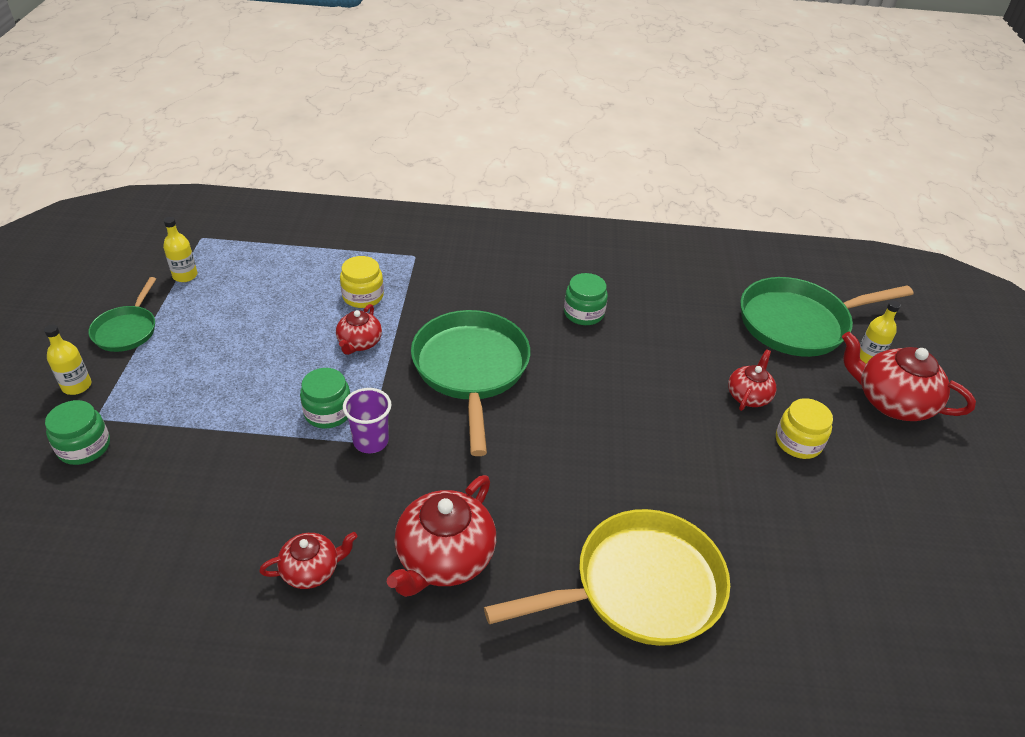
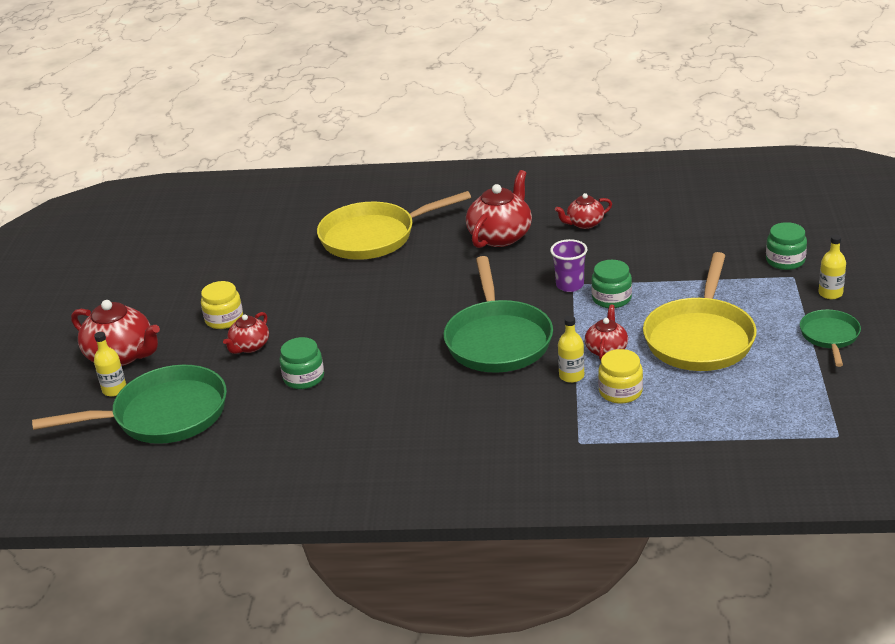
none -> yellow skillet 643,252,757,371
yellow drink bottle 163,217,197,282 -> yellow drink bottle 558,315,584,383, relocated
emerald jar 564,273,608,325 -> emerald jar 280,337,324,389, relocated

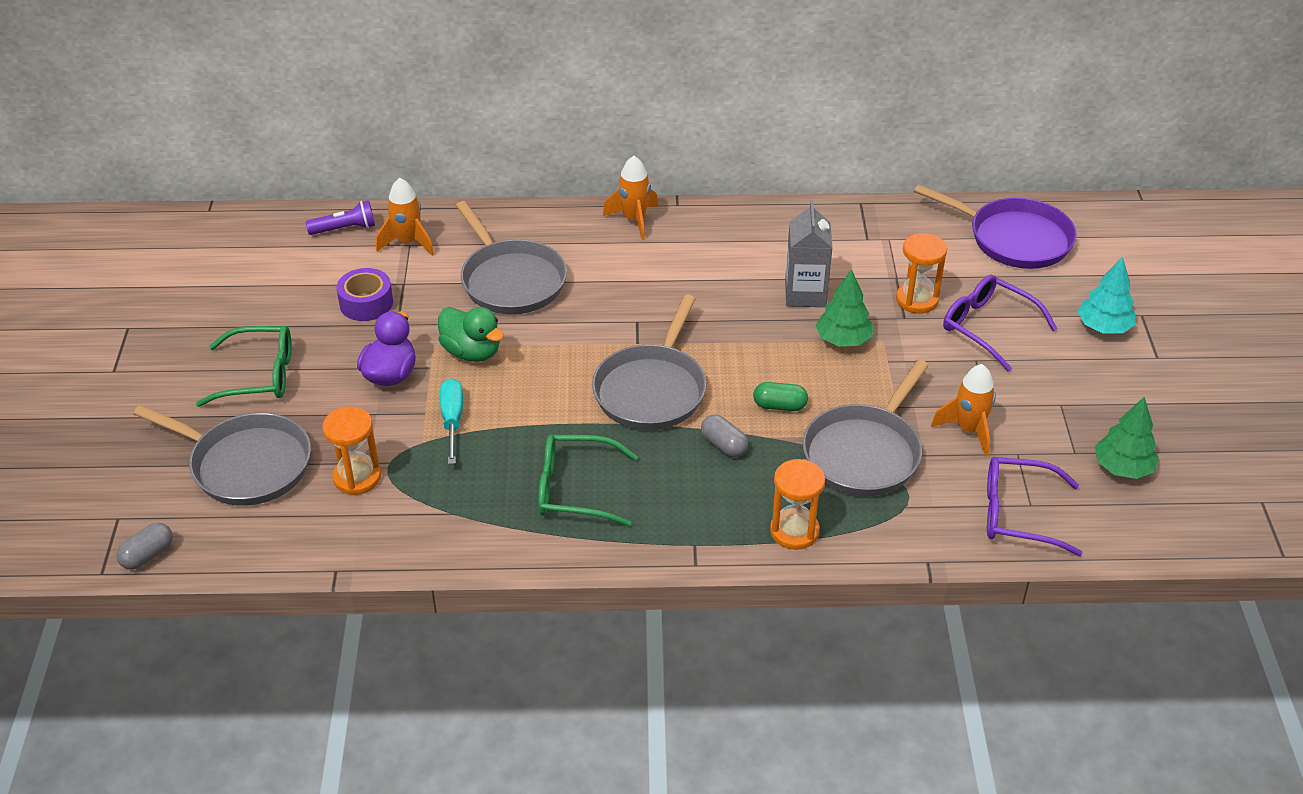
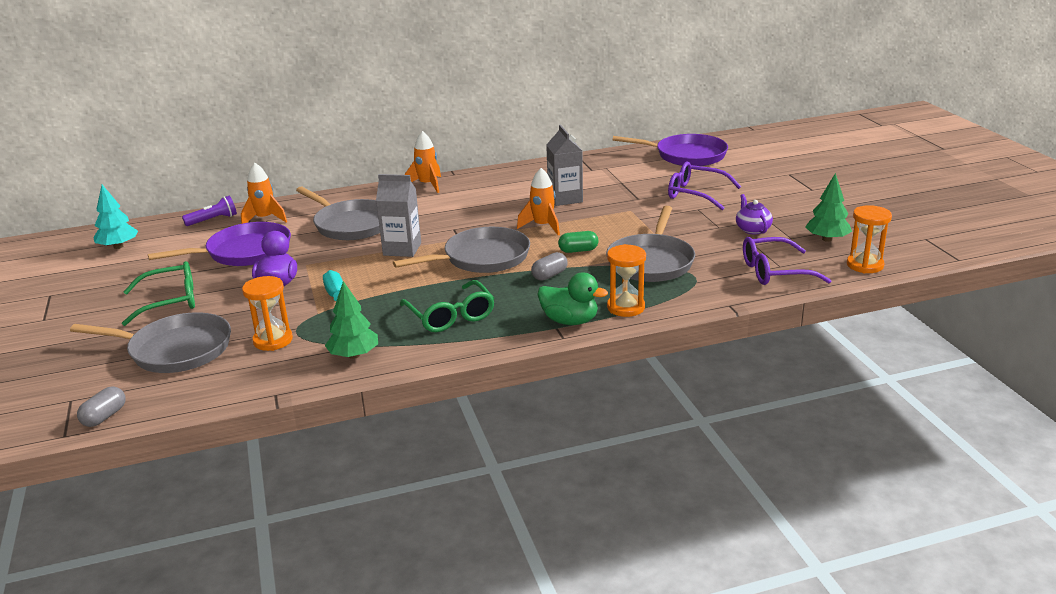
none -> gray milk carton 376,174,421,257
none -> royal purple china teapot 736,194,773,234
emerald toy duck 438,307,504,362 -> emerald toy duck 538,272,608,325, relocated
emerald toy tree 815,269,873,347 -> emerald toy tree 325,281,378,359, relocated
orange-coloured hourglass 896,233,947,313 -> orange-coloured hourglass 847,205,892,273, relocated
orange-coloured rocket 931,364,996,456 -> orange-coloured rocket 517,168,560,235, relocated
aqua toy tree 1078,257,1136,333 -> aqua toy tree 93,185,138,249, relocated
royal purple sticky tape 336,268,393,321 -> royal purple skillet 148,222,291,266
emerald spectacles 538,434,638,526 -> emerald spectacles 400,280,495,332, 105 degrees counterclockwise
gray skillet 592,295,707,430 -> gray skillet 393,227,530,273, 120 degrees counterclockwise
gray pill 701,415,748,457 -> gray pill 531,252,568,281, 75 degrees counterclockwise

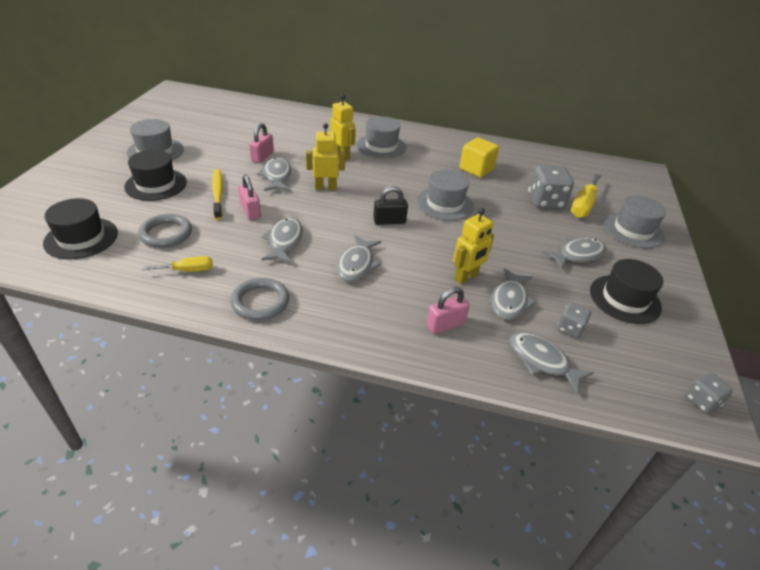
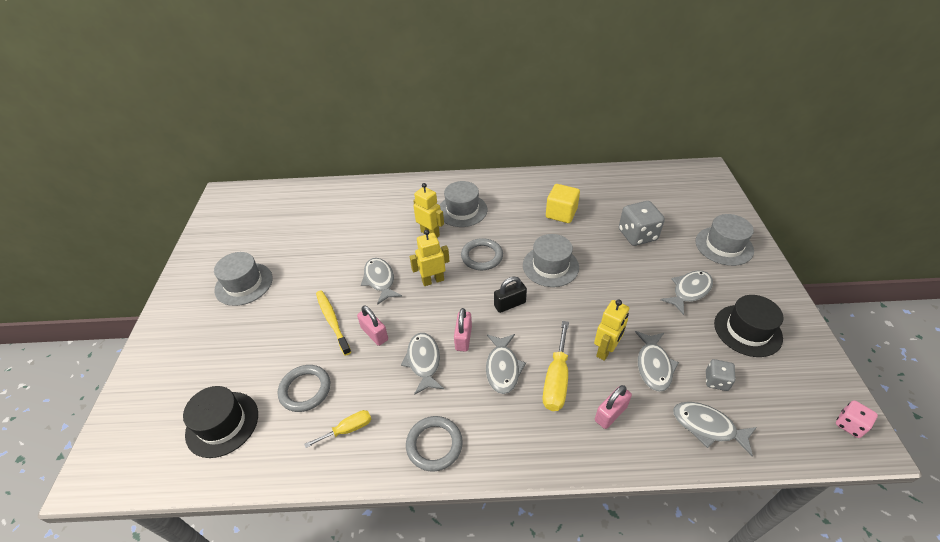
ebony hat 124,150,187,201 -> none
none -> gray hoop 461,238,503,270
pink small lock 249,123,274,163 -> pink small lock 454,308,472,352, relocated
yellow hand screwdriver 571,174,601,218 -> yellow hand screwdriver 543,321,569,411, relocated
gray game die 685,373,733,414 -> pink game die 836,400,878,438

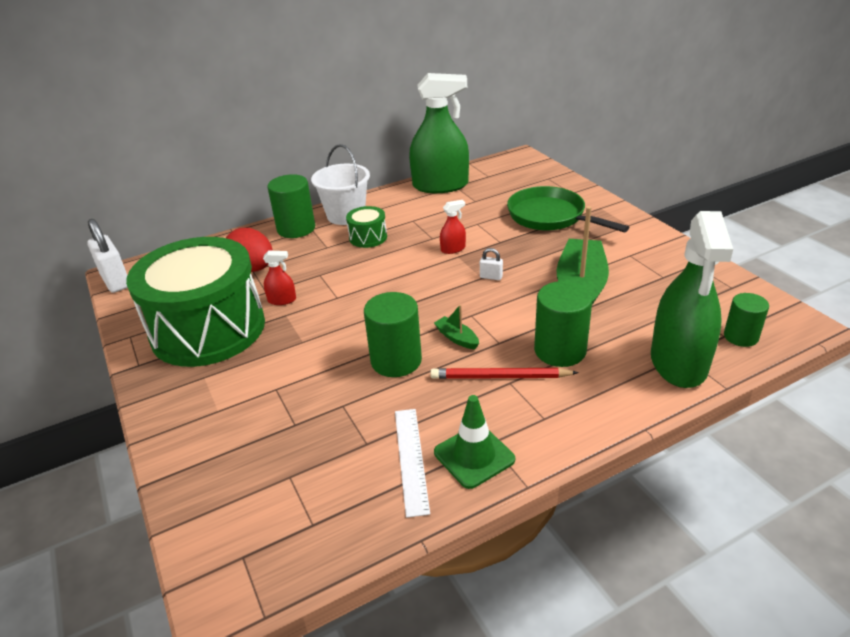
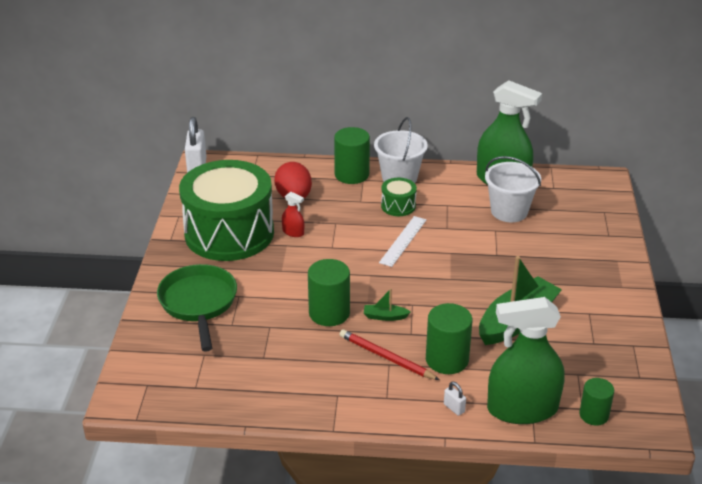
emerald safety cone 434,395,515,489 -> none
crimson spray cleaner 440,200,466,254 -> none
none -> white sand bucket 485,156,541,222
white measuring stick 395,409,430,518 -> white measuring stick 379,216,427,267, relocated
white small lock 480,248,503,280 -> white small lock 444,382,466,416, relocated
emerald skillet 507,186,629,232 -> emerald skillet 157,264,237,352, relocated
emerald sailboat 434,304,479,349 -> emerald sailboat 364,288,411,321, 75 degrees counterclockwise
emerald spray cleaner 651,211,733,388 -> emerald spray cleaner 487,297,565,424, 45 degrees clockwise

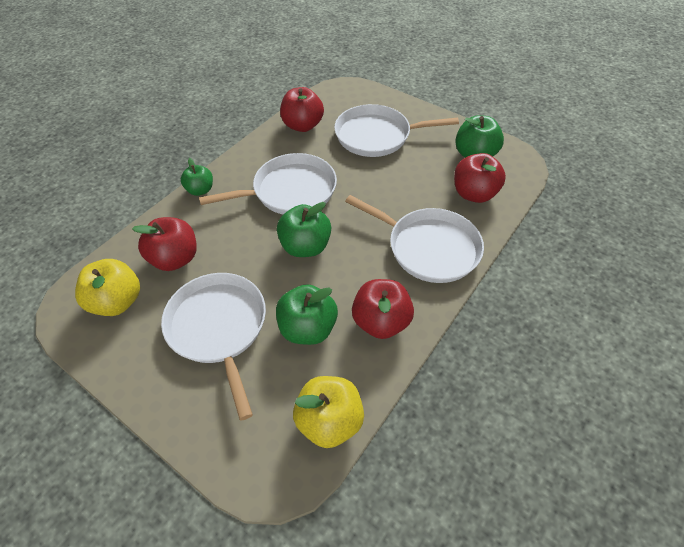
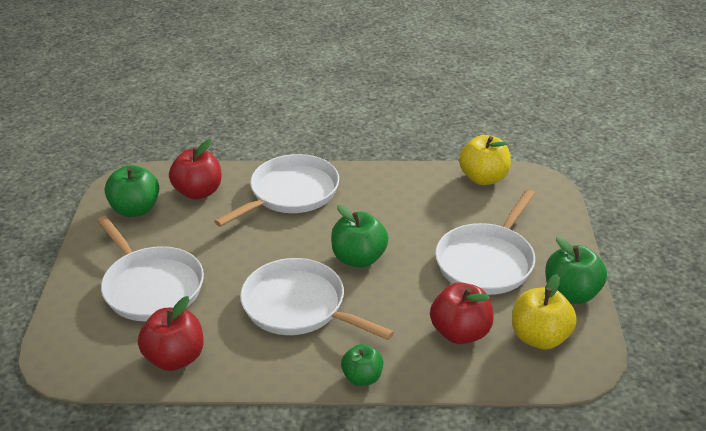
crimson apple 352,279,414,339 -> none
emerald apple 276,284,338,345 -> emerald apple 545,237,607,304, relocated
white skillet 345,195,484,283 -> white skillet 214,154,339,227, 45 degrees clockwise

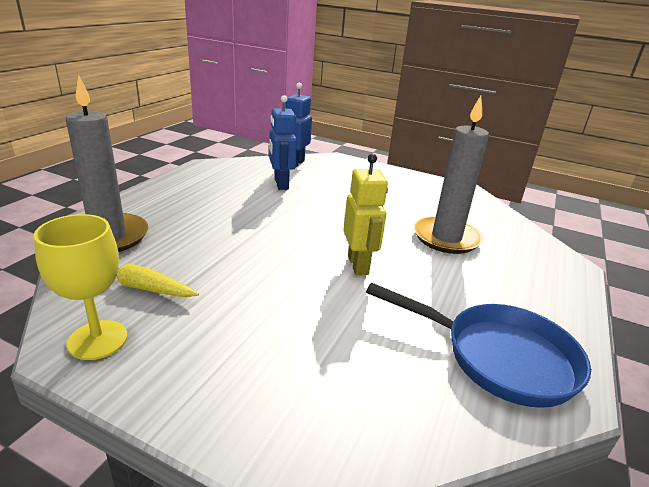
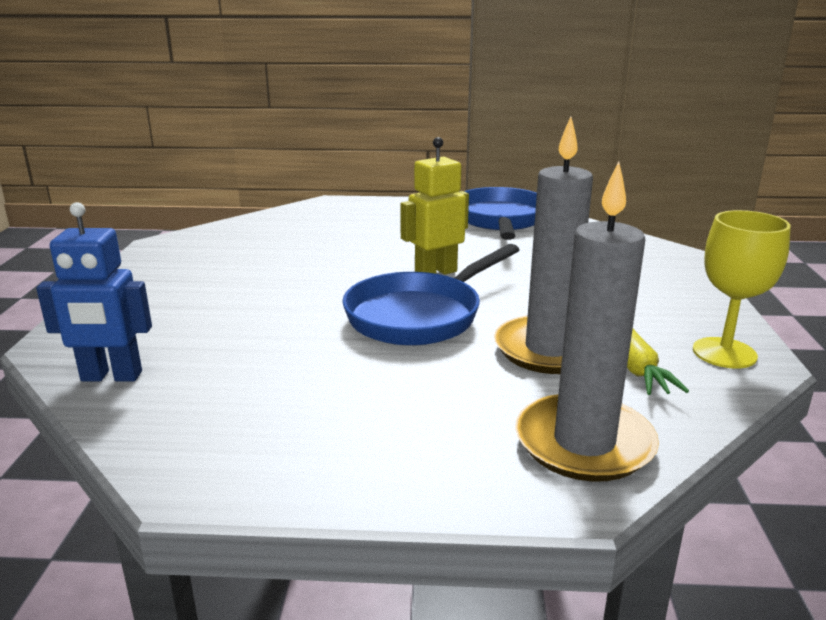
cobalt robot figure 269,95,297,190 -> none
none -> cobalt skillet 342,244,519,345
gray pillar candle 413,96,489,254 -> gray pillar candle 494,117,593,374, relocated

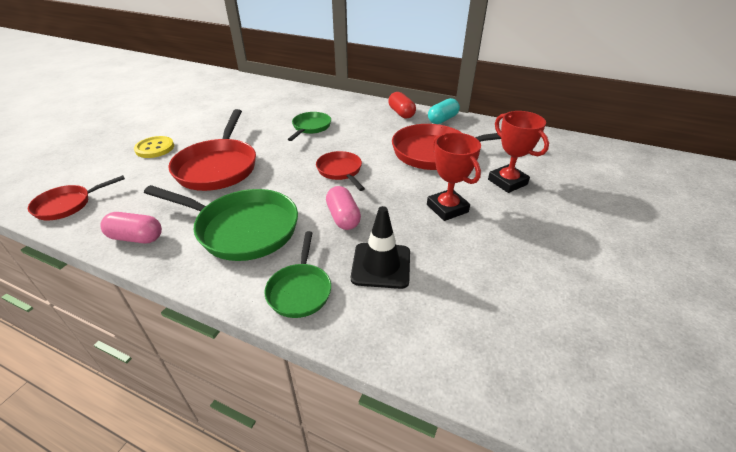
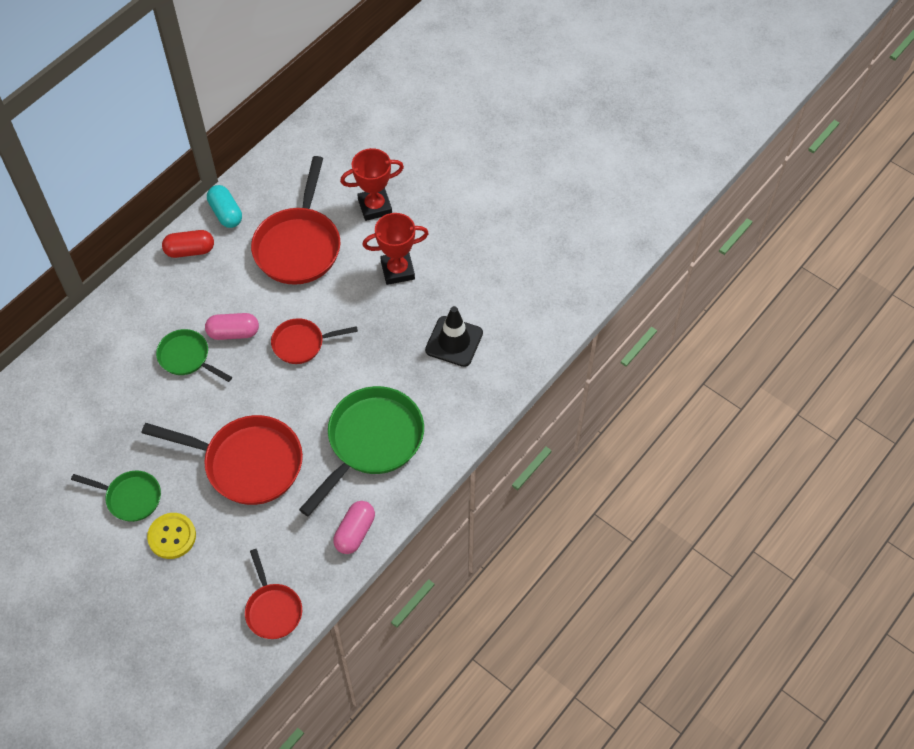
emerald skillet 264,231,331,318 -> emerald skillet 71,471,161,522, relocated
pink pill 326,186,361,230 -> pink pill 205,313,259,340, relocated

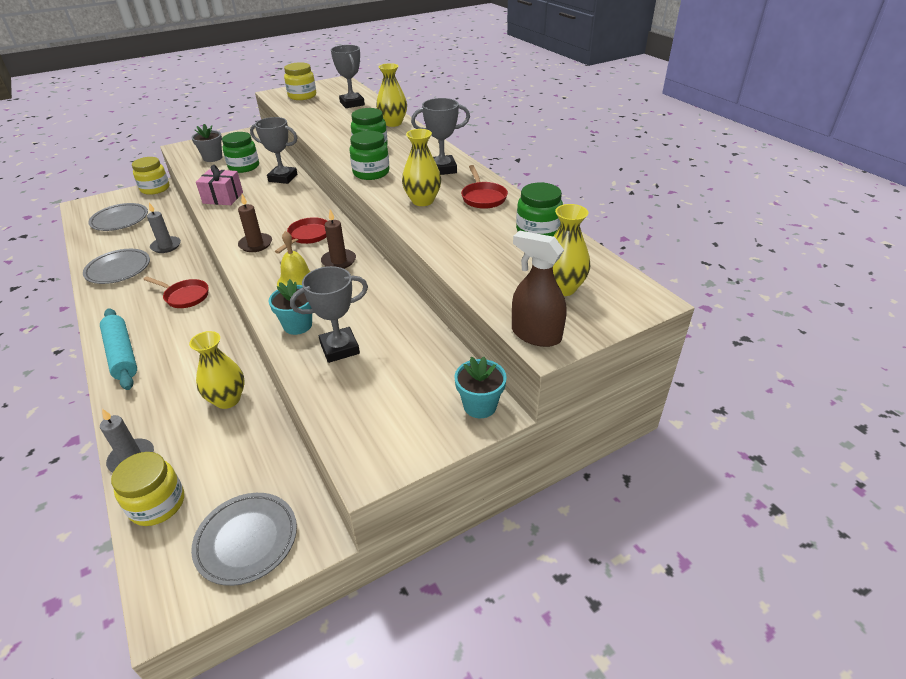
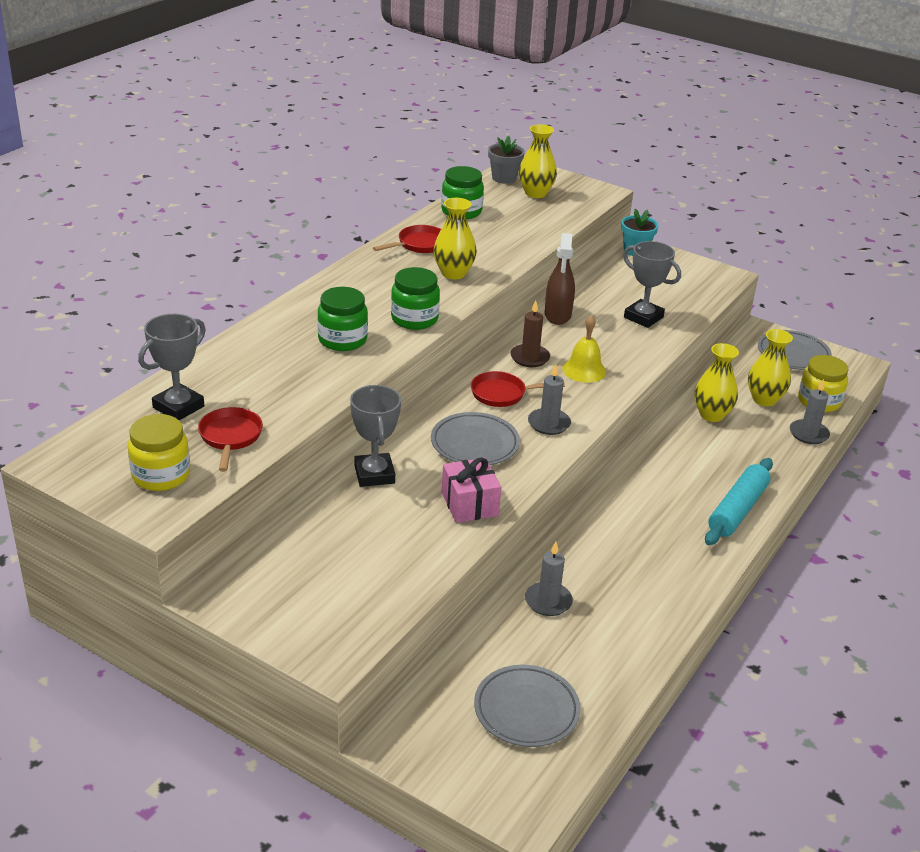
yellow jar 132,157,169,195 -> none
emerald jar 222,132,259,173 -> none
aqua flower pot 269,279,312,335 -> none
gray trophy 411,98,470,175 -> none
gray plate 83,249,150,284 -> gray plate 431,412,520,465, relocated
crimson skillet 143,276,208,308 -> crimson skillet 198,407,263,472, relocated
gray flower pot 191,124,222,162 -> gray flower pot 488,135,525,184, relocated
yellow vase 376,63,407,127 -> yellow vase 748,329,793,406, relocated
russet spray cleaner 512,230,566,347 -> russet spray cleaner 545,233,575,325, relocated
russet pillar candle 238,194,272,252 -> gray pillar candle 528,364,571,435

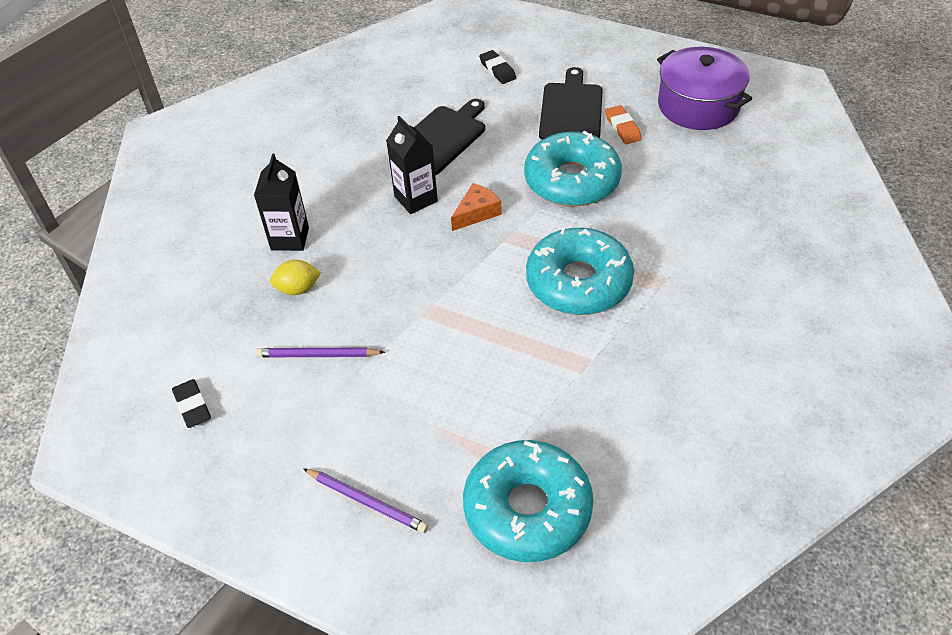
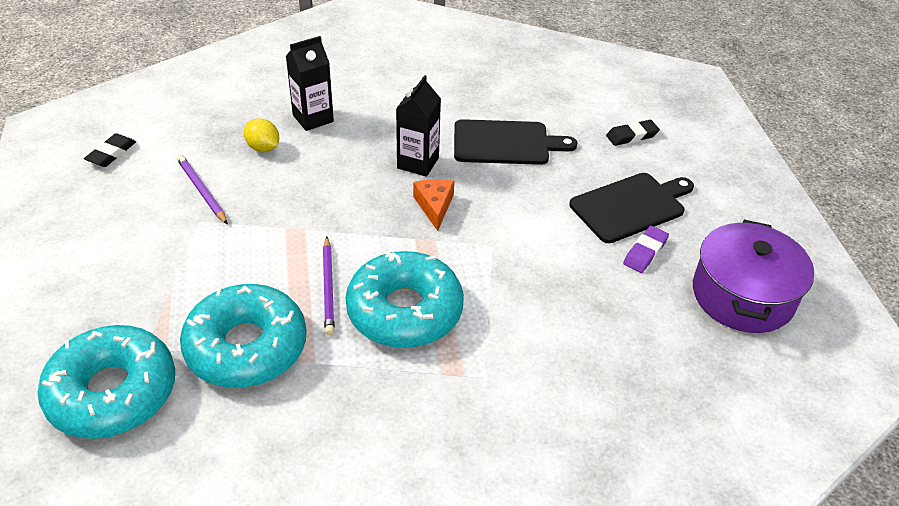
royal purple wooden pencil 303,468,428,533 -> royal purple wooden pencil 323,236,335,336, relocated
aqua doughnut 524,131,622,207 -> aqua doughnut 180,284,307,388, relocated
orange-coloured eraser 605,105,641,144 -> royal purple eraser 623,226,669,273
orange-coloured cheese wedge 451,183,502,231 -> orange-coloured cheese wedge 413,179,454,231, 105 degrees counterclockwise
ebony eraser 479,50,516,84 -> ebony eraser 606,120,660,146, 45 degrees clockwise

